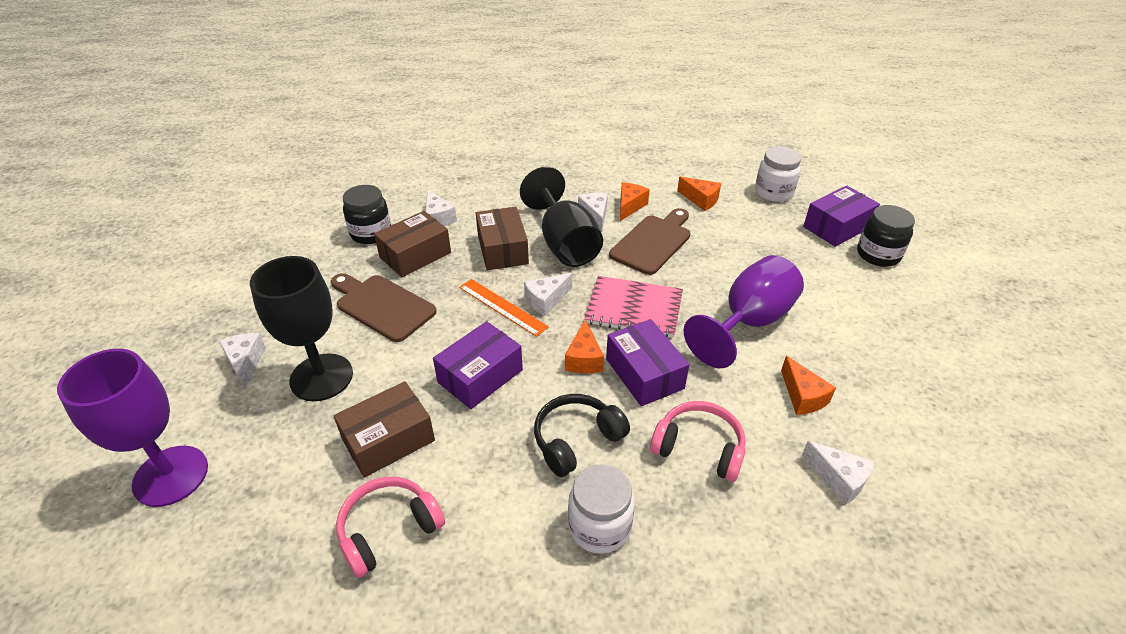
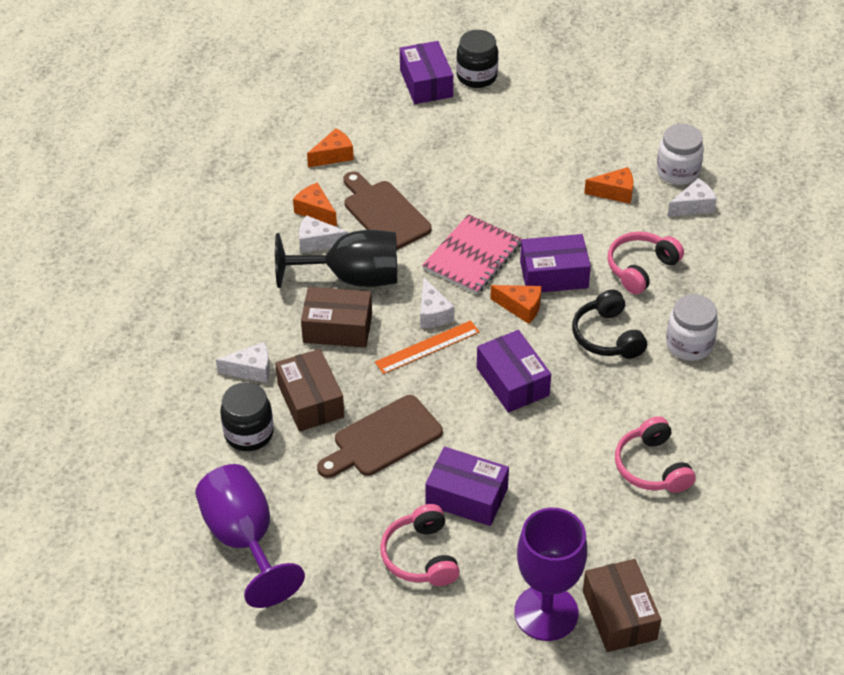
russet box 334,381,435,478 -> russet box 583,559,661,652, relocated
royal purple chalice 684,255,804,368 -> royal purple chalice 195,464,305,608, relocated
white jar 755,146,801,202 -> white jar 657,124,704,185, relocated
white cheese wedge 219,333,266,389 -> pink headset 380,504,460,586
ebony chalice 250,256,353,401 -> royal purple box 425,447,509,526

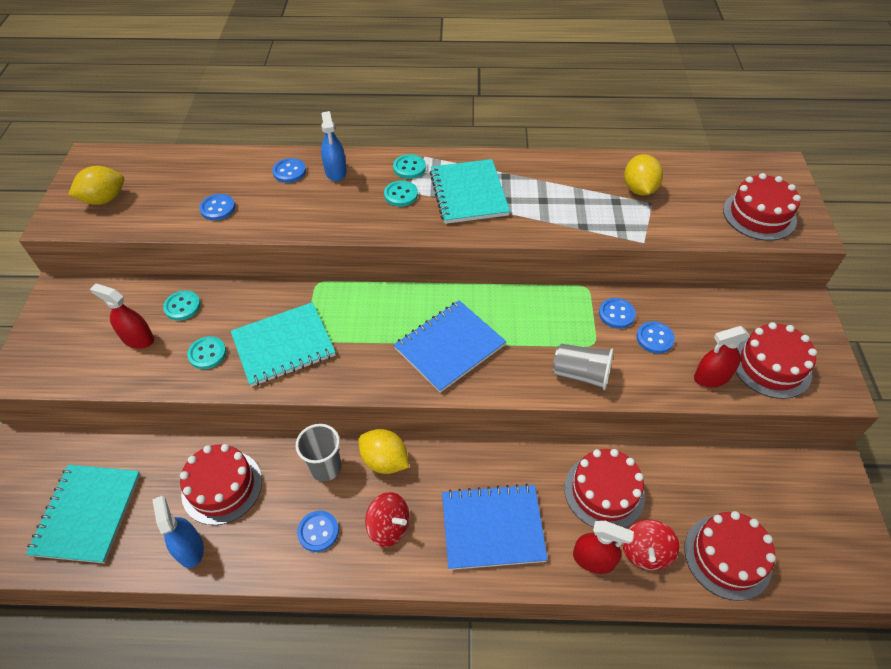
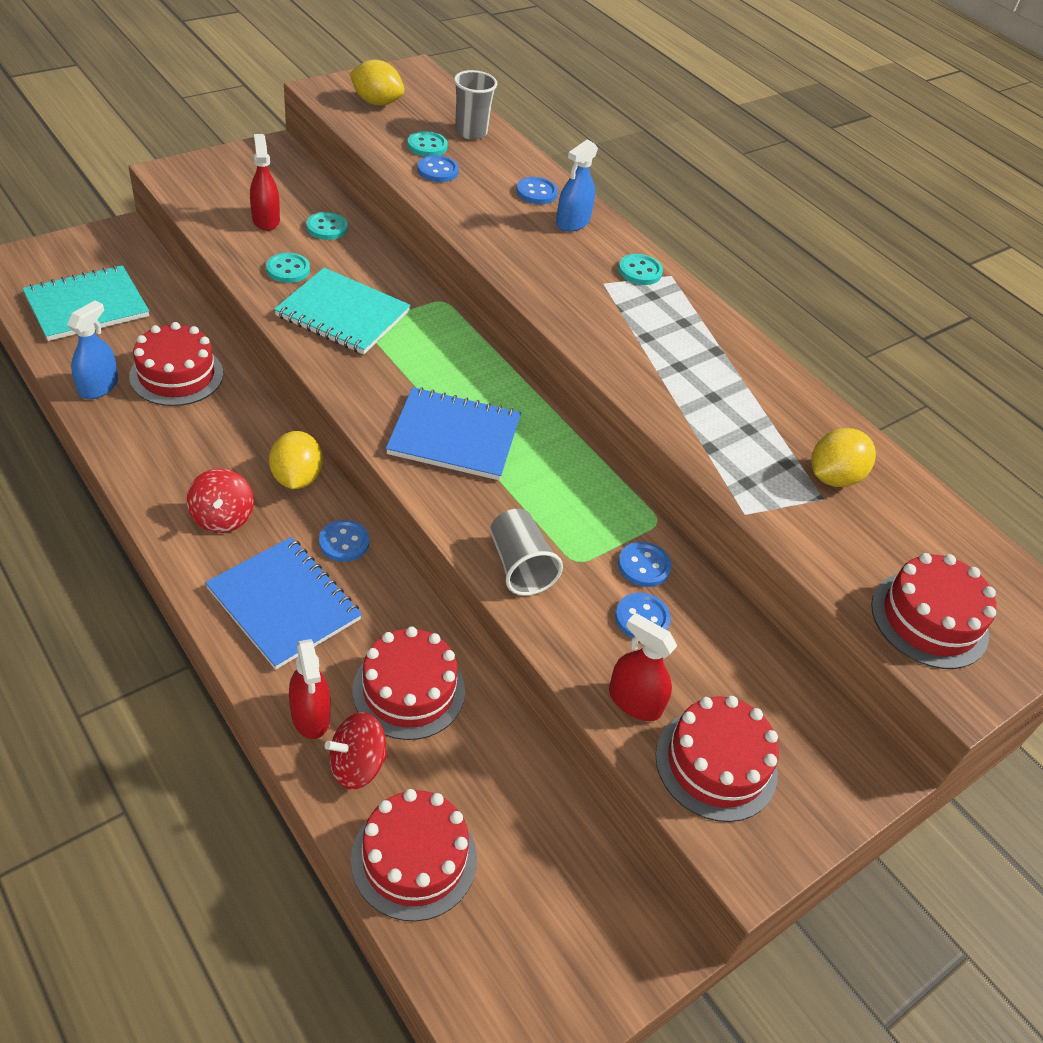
aqua notepad 430,159,510,224 -> none
gray beaker 296,424,342,482 -> gray beaker 454,70,497,140, relocated
cobalt sewing button 297,511,339,552 -> cobalt sewing button 319,519,369,562, relocated
aqua sewing button 384,180,418,207 -> aqua sewing button 407,131,448,157, relocated

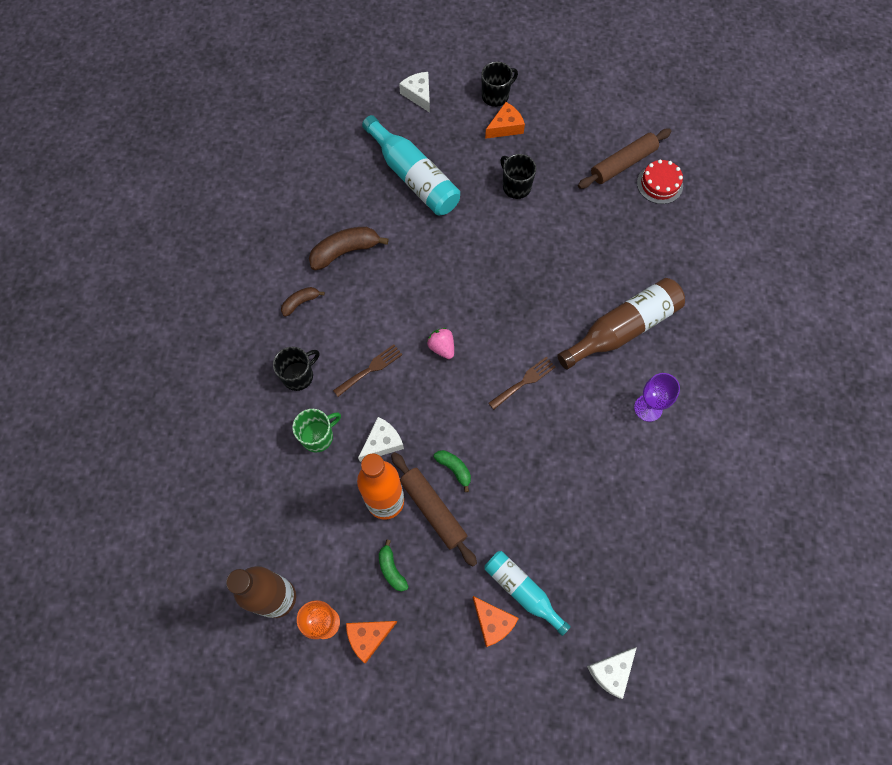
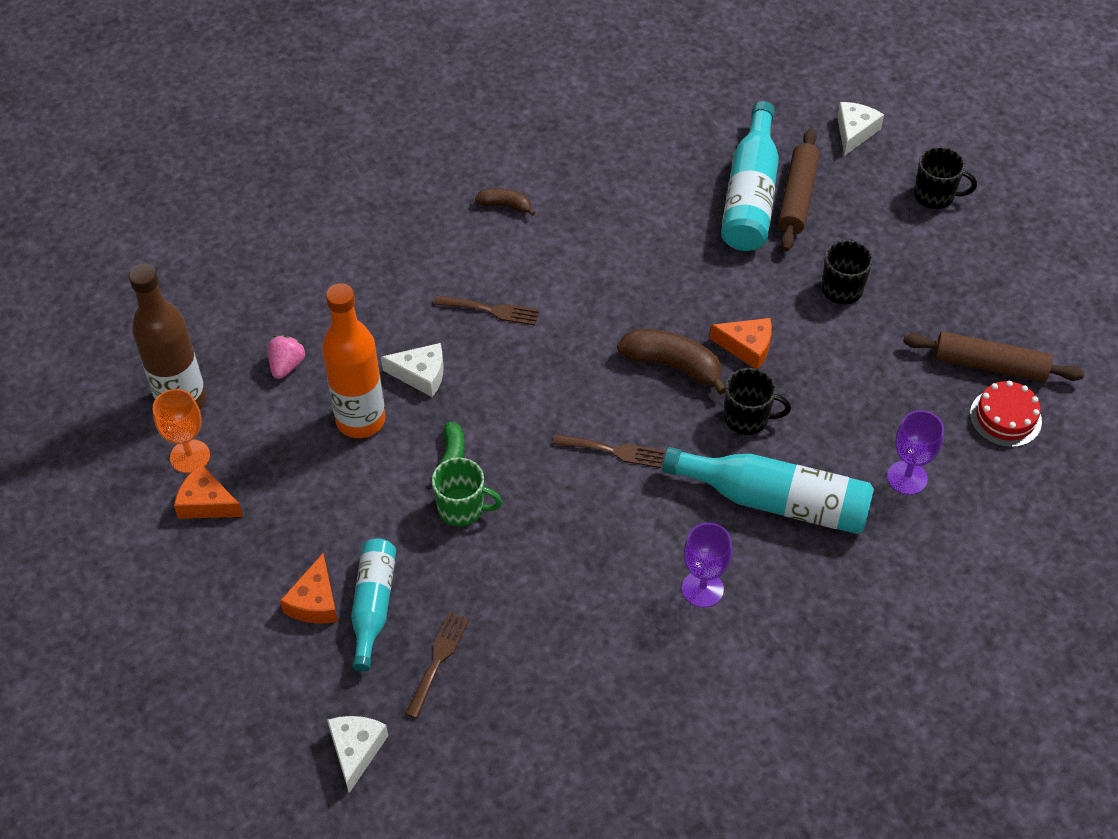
emerald banana 379,540,409,592 -> none
none -> russet table fork 405,611,469,719
none -> royal purple chalice 887,410,944,495
ebony mug 273,347,320,391 -> ebony mug 724,368,791,435, relocated
emerald mug 293,409,341,452 -> emerald mug 432,457,502,526, relocated
russet banana 309,227,389,270 -> russet banana 617,329,726,395, relocated
russet pastry roller 391,452,477,566 -> russet pastry roller 777,128,820,251, relocated
pink berry 427,328,454,359 -> pink berry 268,336,305,379, relocated
orange-coloured cheese wedge 485,102,525,139 -> orange-coloured cheese wedge 709,318,772,369, relocated
russet drink bottle 557,278,685,369 -> aqua drink bottle 662,447,874,534
white cheese wedge 587,647,637,699 -> white cheese wedge 327,716,388,793, 90 degrees clockwise

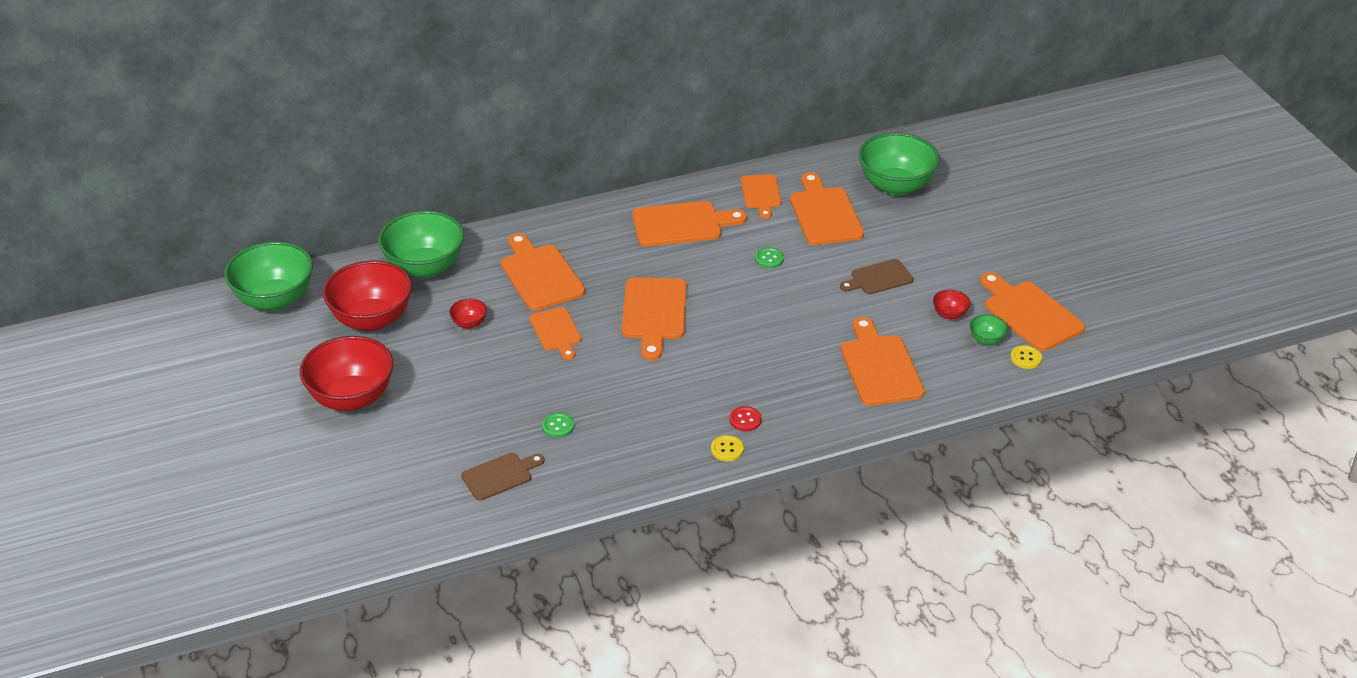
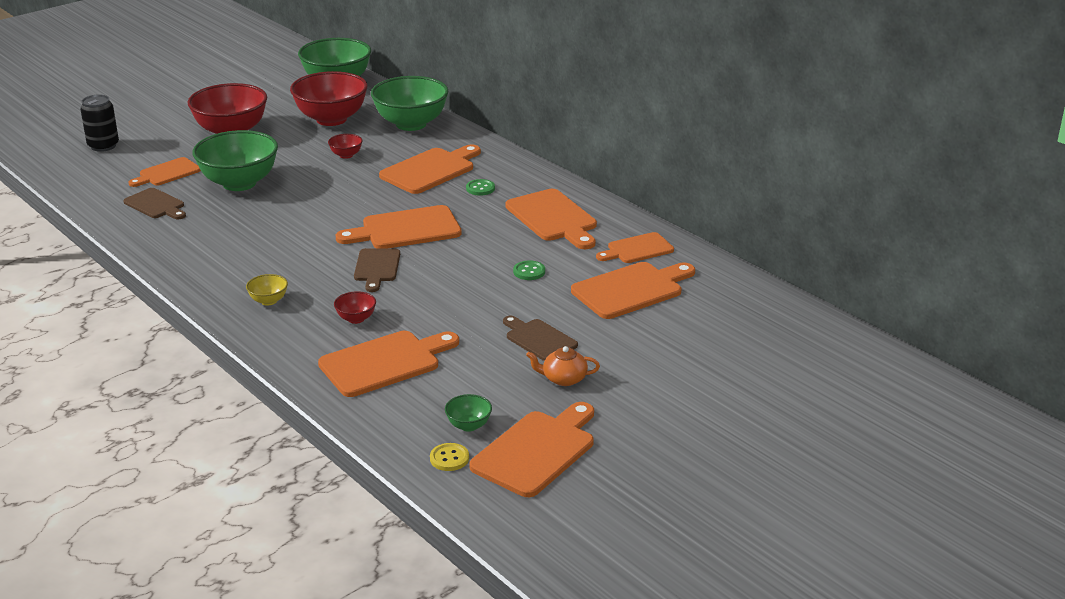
yellow sewing button 711,435,744,461 -> none
none -> ebony soda can 80,95,119,152
none -> russet bread board 354,248,400,292
none -> orange-coloured china teapot 526,346,600,386
orange-coloured bread board 529,307,581,360 -> orange-coloured bread board 128,157,201,187, relocated
emerald sewing button 542,412,574,438 -> emerald sewing button 466,179,495,196, relocated
emerald serving bowl 859,133,940,196 -> emerald serving bowl 192,130,278,191, relocated
crimson serving bowl 933,290,970,320 -> crimson serving bowl 334,291,376,324, relocated
crimson sewing button 729,406,762,431 -> yellow serving bowl 246,274,288,306

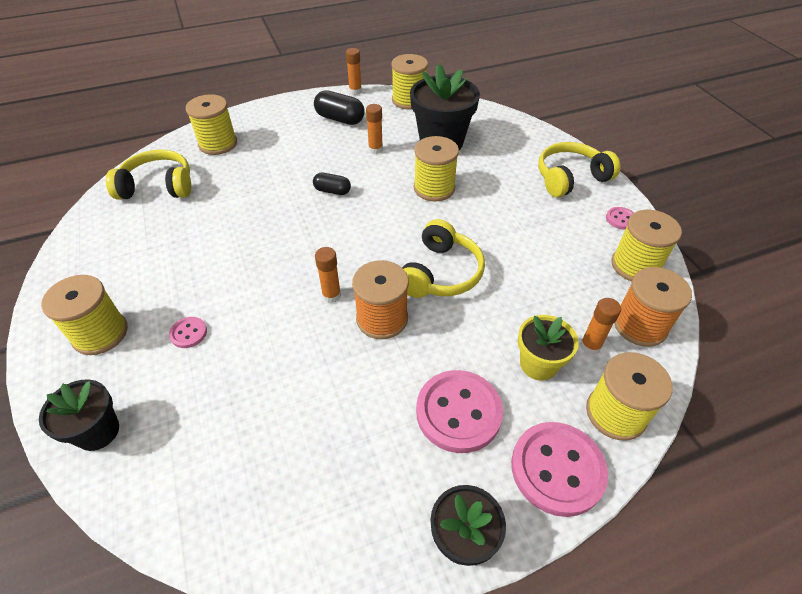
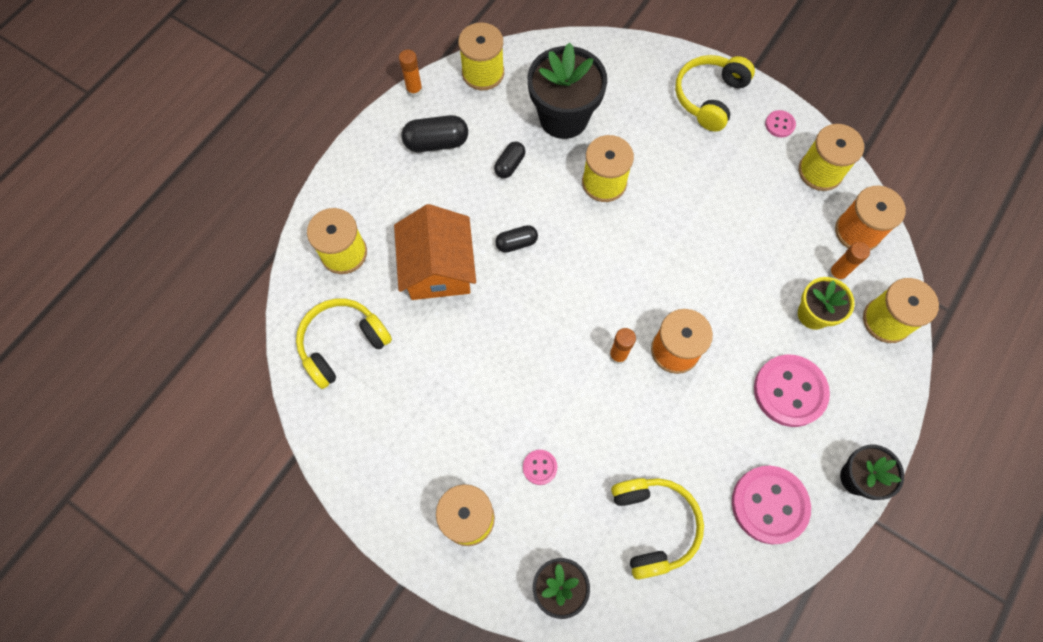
none -> orange-coloured house 394,204,476,300
yellow headset 402,219,485,298 -> yellow headset 611,478,704,580, relocated
pink sewing button 511,422,608,517 -> pink sewing button 732,466,811,545, relocated
orange-coloured stick of glue 366,104,383,154 -> ebony pill 494,142,525,178

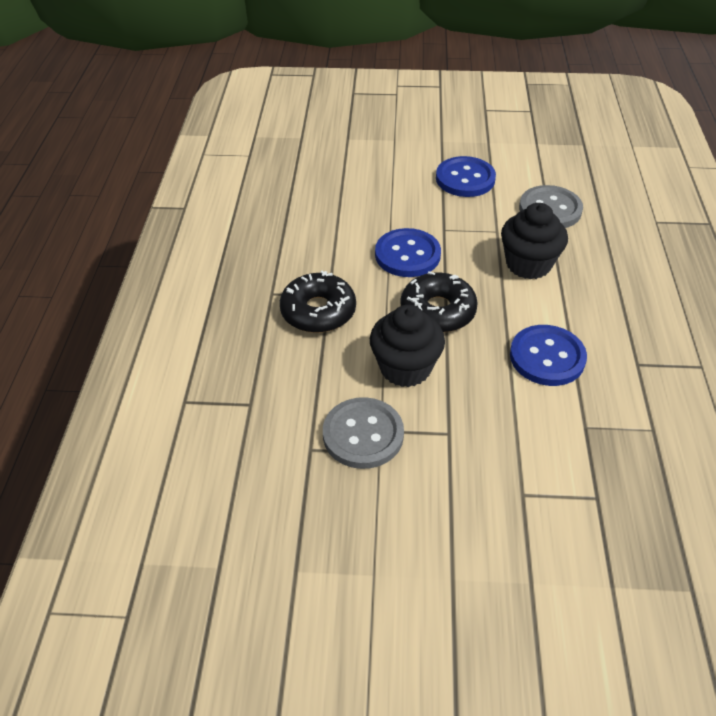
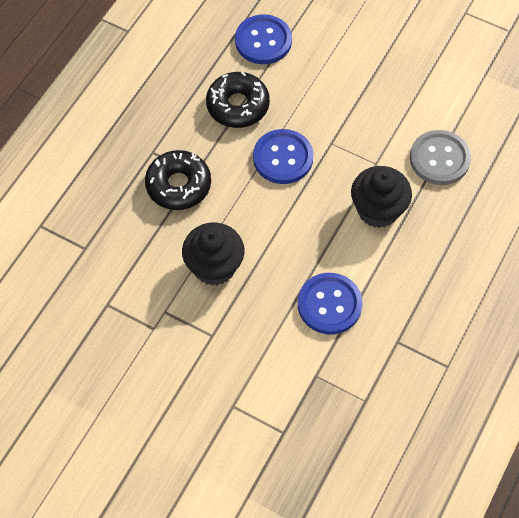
gray sewing button 323,397,404,469 -> none
ebony doughnut 400,271,478,332 -> ebony doughnut 206,71,270,128, relocated
cobalt sewing button 436,156,496,197 -> cobalt sewing button 235,14,292,64, relocated

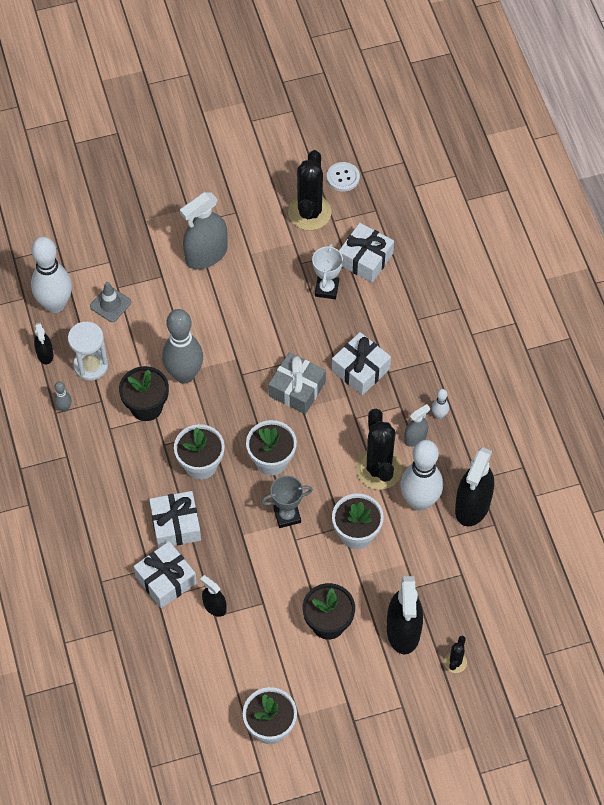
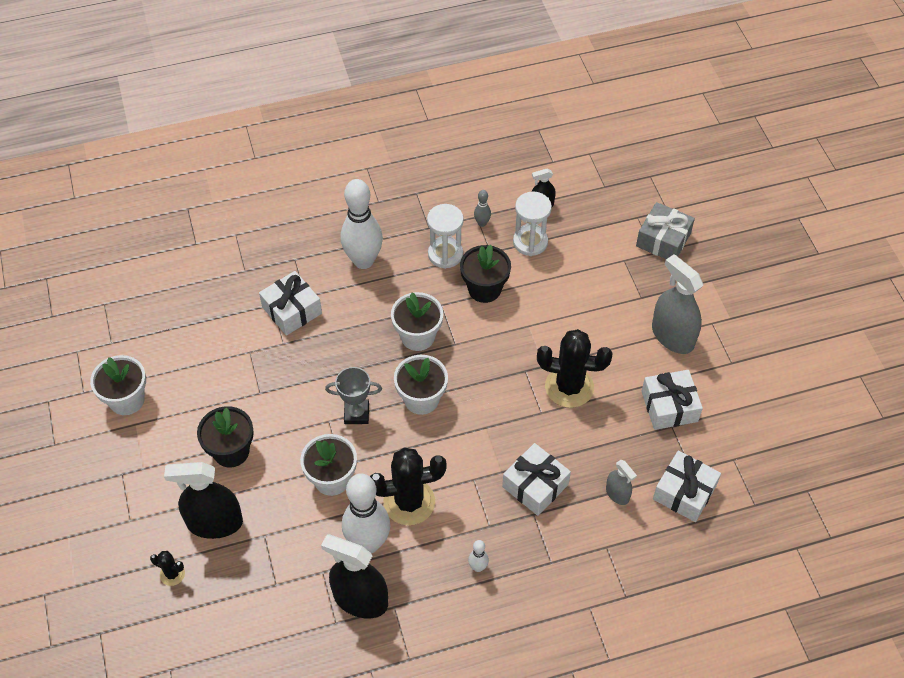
gray safety cone 90,282,131,322 -> none
gray bowling pin 162,309,203,384 -> none
ebony spray cleaner 200,575,227,617 -> none
white trophy 312,243,343,299 -> none
white sewing button 327,162,360,192 -> none
none -> white hourglass 427,204,464,269
white bowling pin 31,237,72,313 -> white bowling pin 341,179,383,269, relocated
white present 149,491,201,548 -> white present 641,370,703,430, relocated
gray present 268,352,326,414 -> gray present 636,202,695,259, relocated
ebony cactus 288,150,331,230 -> ebony cactus 537,329,613,408, relocated
gray spray cleaner 404,404,430,447 -> gray spray cleaner 606,460,637,505, relocated
gray trophy 261,476,313,528 -> gray trophy 325,367,382,424, 75 degrees counterclockwise

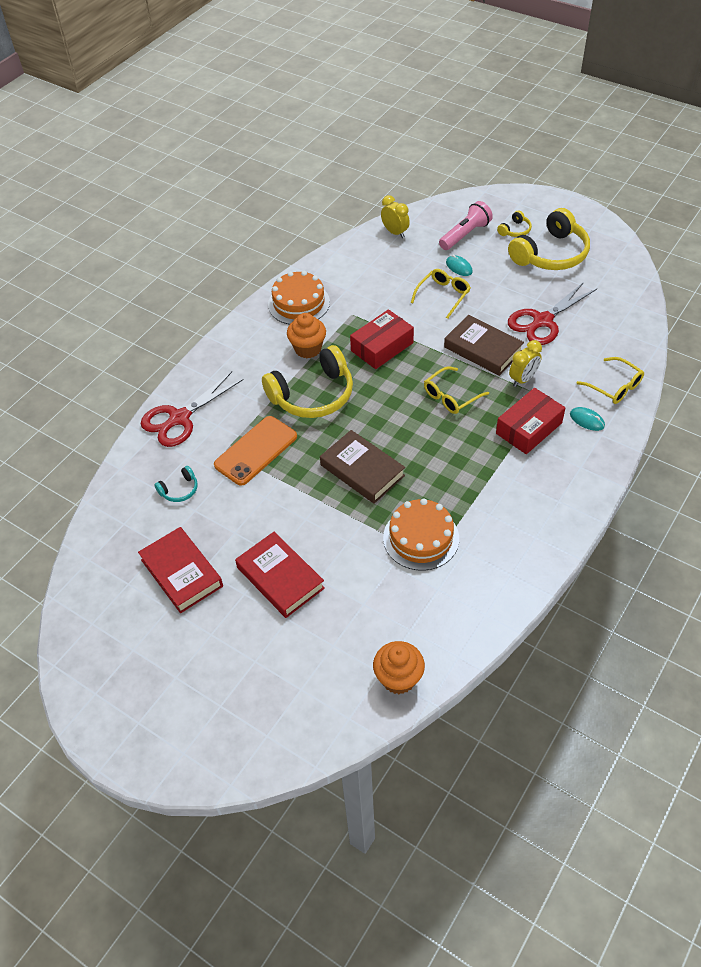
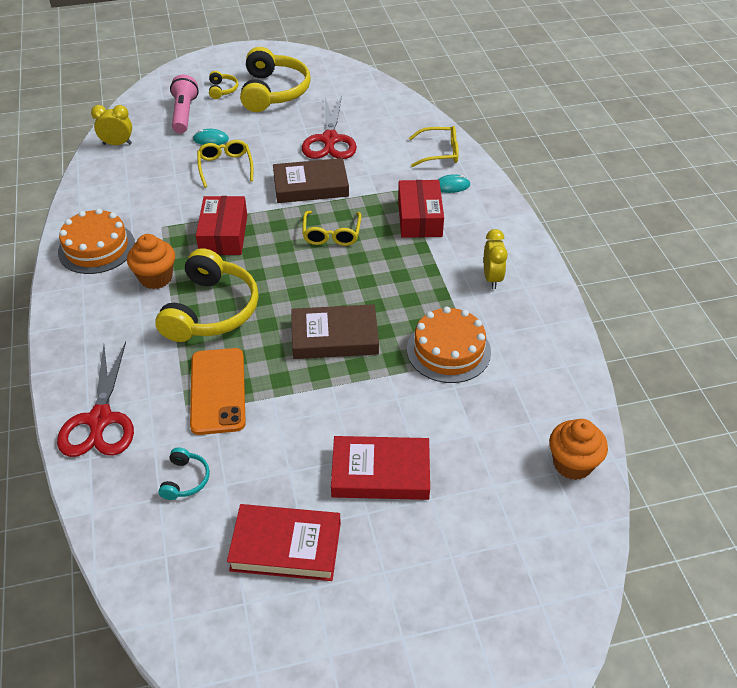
yellow alarm clock 509,340,542,387 -> yellow alarm clock 484,229,508,289, relocated

